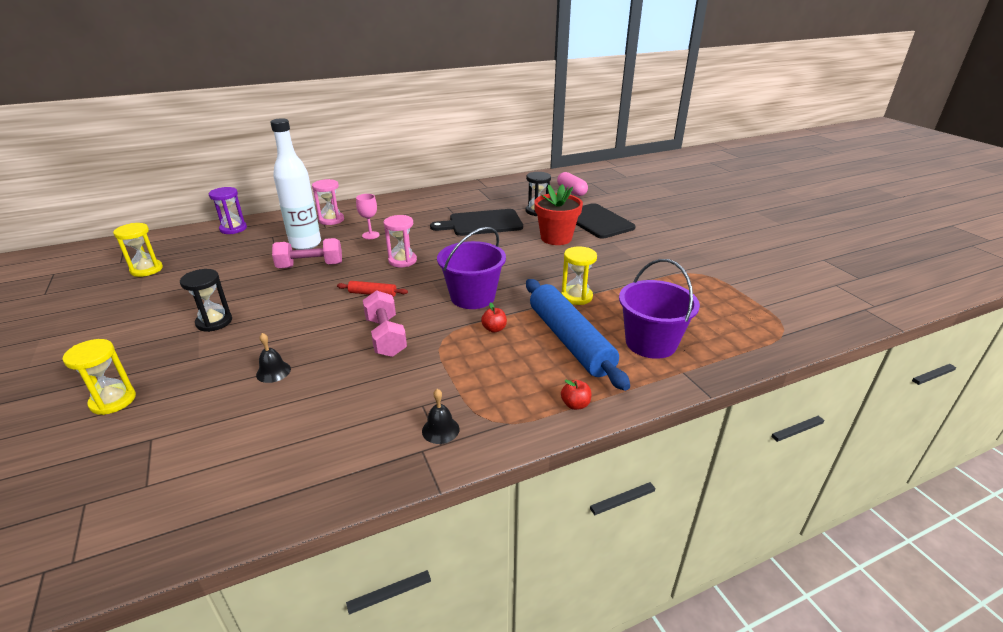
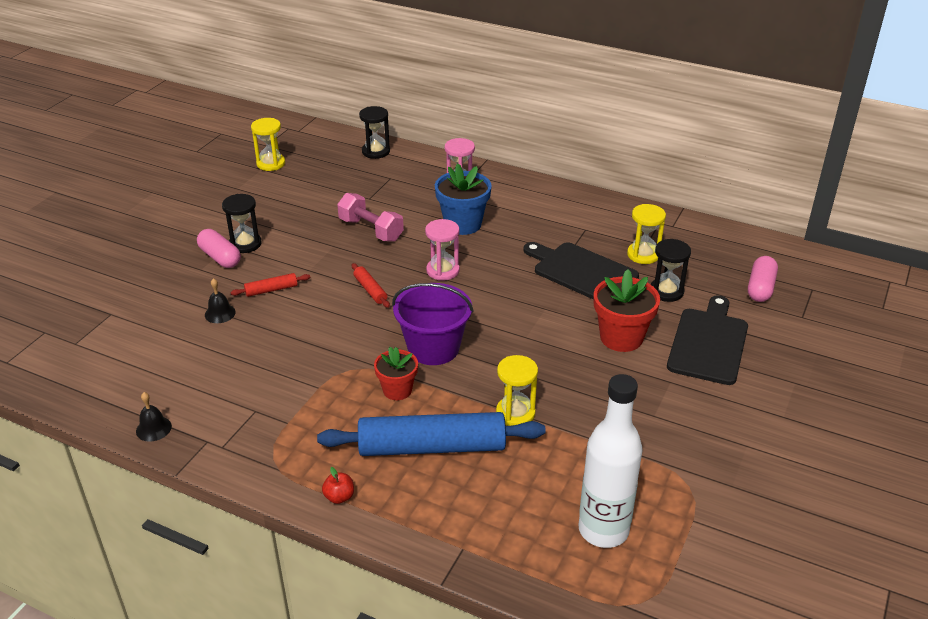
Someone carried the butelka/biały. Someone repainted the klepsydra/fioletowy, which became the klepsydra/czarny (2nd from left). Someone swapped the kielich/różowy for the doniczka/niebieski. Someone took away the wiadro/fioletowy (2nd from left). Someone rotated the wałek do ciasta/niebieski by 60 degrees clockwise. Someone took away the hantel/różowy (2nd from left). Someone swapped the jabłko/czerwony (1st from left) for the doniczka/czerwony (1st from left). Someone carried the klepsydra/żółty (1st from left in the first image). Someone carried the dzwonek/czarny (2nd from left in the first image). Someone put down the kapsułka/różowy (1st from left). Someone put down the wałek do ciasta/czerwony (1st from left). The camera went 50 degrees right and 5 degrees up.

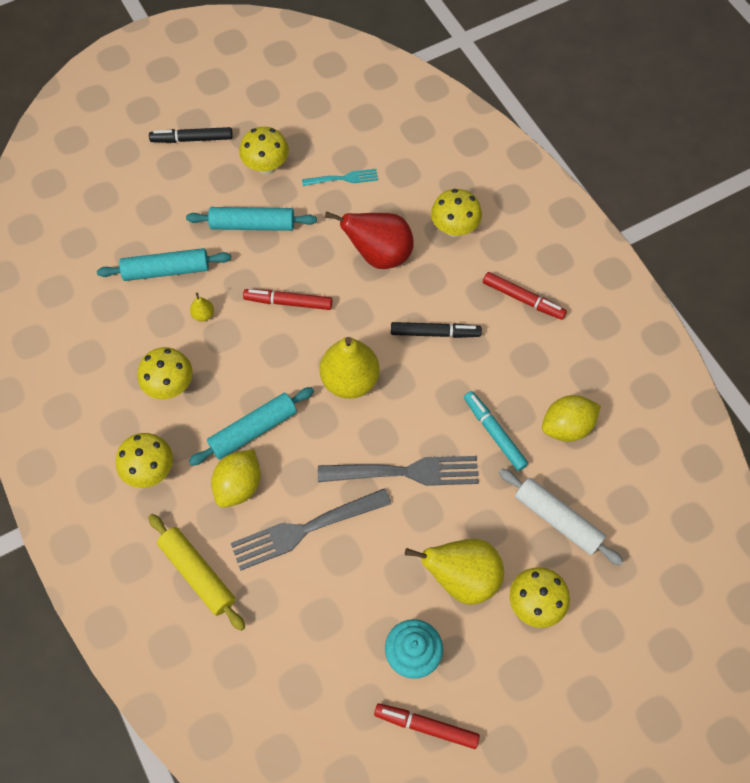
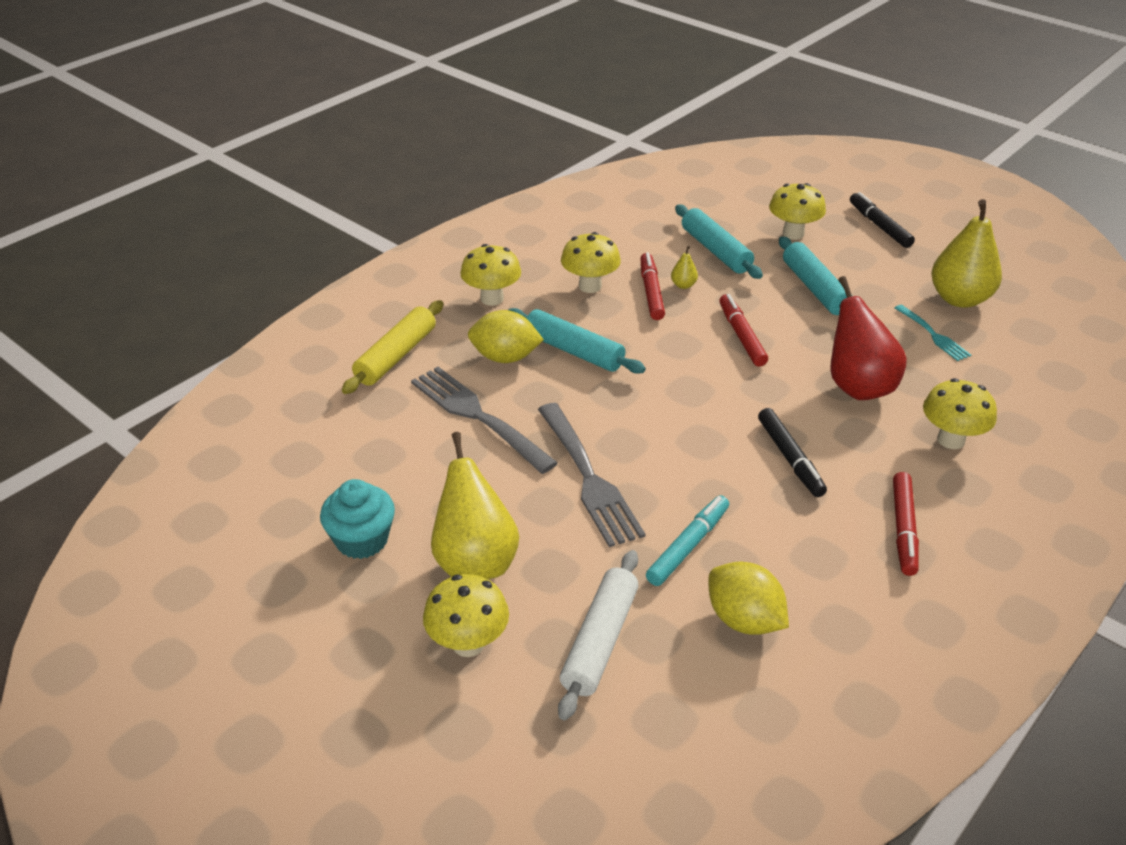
Someone carried the grzyb/żółty (3rd from left in the first image). Someone carried the gruszka/żółty (2nd from left in the first image). Someone carried the flamaster/czerwony (2nd from left in the first image). The camera went 70 degrees right and 25 degrees down.

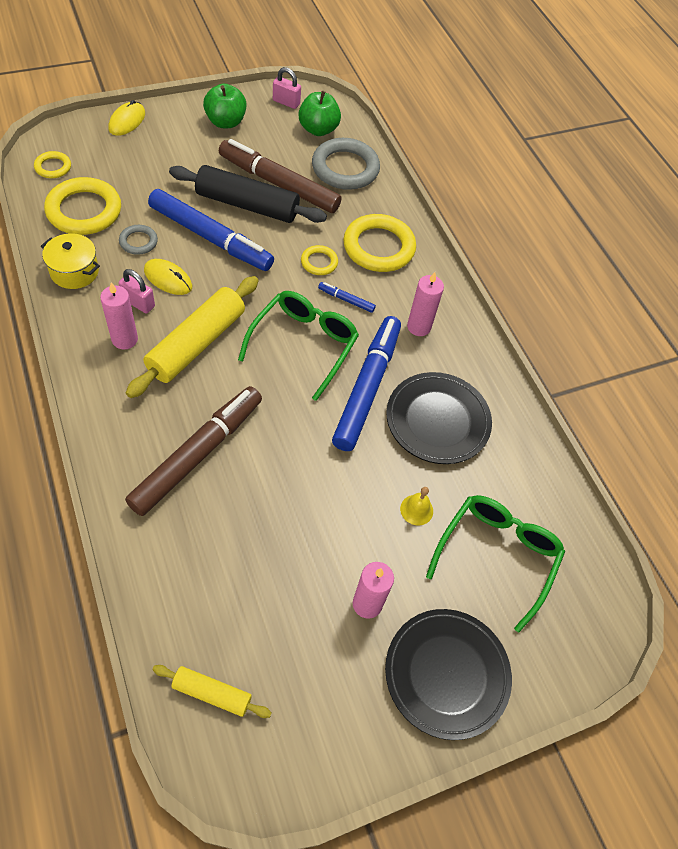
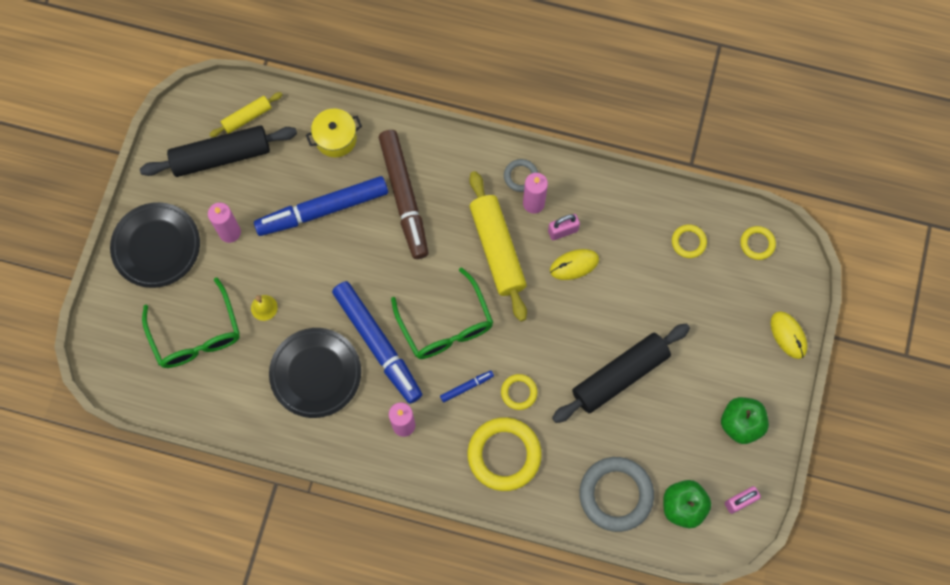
Someone took away the flamaster/brązowy (2nd from left). Someone scaled the pierścień/żółty (2nd from left in the first image) by 0.50. Someone carried the flamaster/niebieski (1st from left). Someone carried the pierścień/szary (1st from left). Someone carried the garnek/żółty. Someone put down the wałek do ciasta/czarny (1st from left). The camera went 135 degrees right and 15 degrees up.

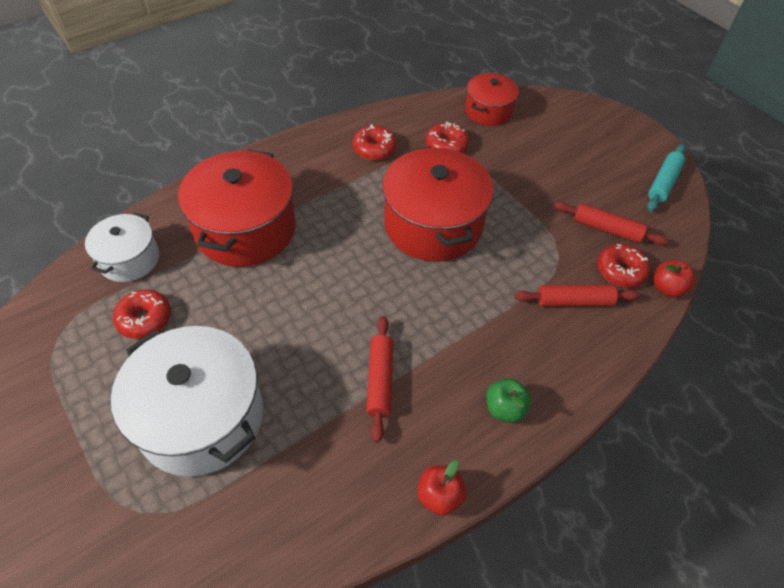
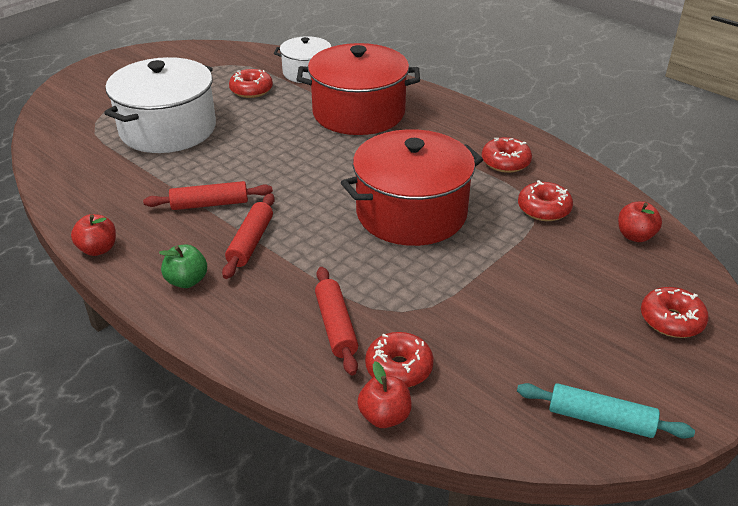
Someone swapped the garnek/czerwony (3rd from left) for the jabłko/czerwony (3rd from left). Someone carried the wałek do ciasta/czerwony (3rd from left in the first image). Someone put down the donut/czerwony (5th from left). The camera went 80 degrees right and 15 degrees down.

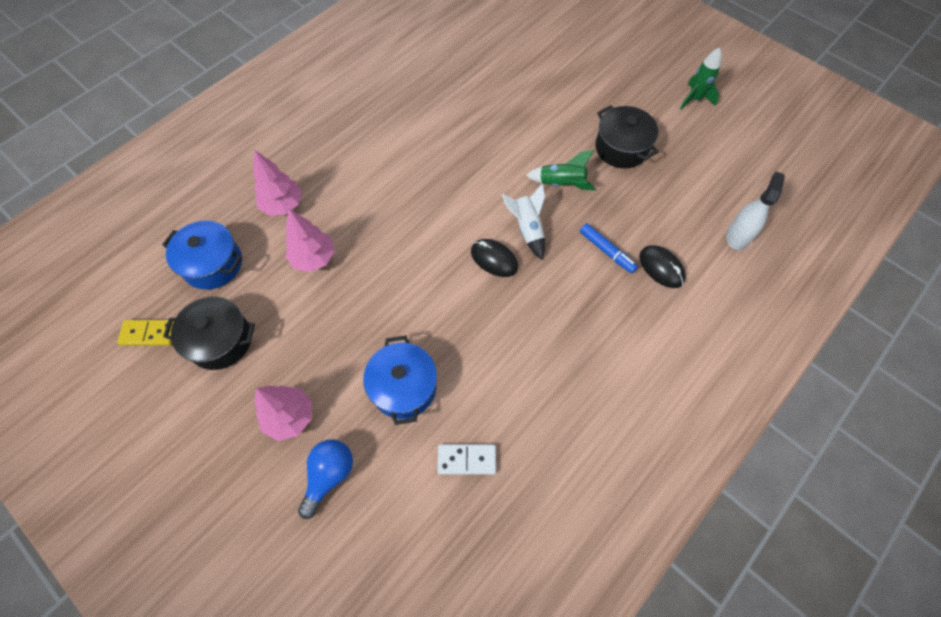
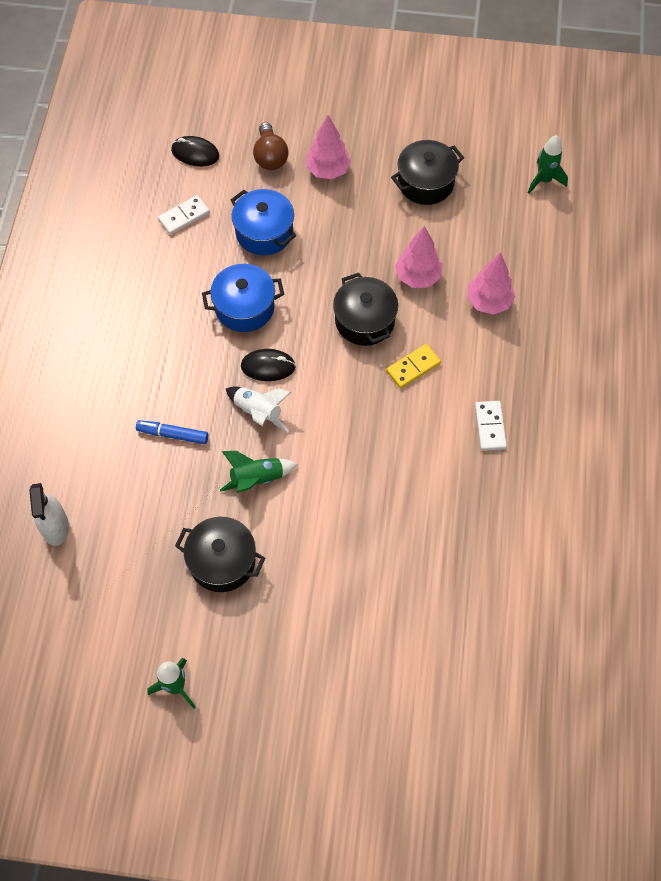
Someone carried the garnek/niebieski (1st from left). Someone carried the myszka/czarny (2nd from left in the first image). Someone carried the kostka domina/żółty. Someone repainted the żarówka/niebieski, which became the żarówka/brązowy. Someone put down the rakieta/zielony (3rd from left). Someone put down the garnek/czarny (2nd from left). Someone put down the kostka domina/biały (2nd from left). The camera went 145 degrees right and 0 degrees up.

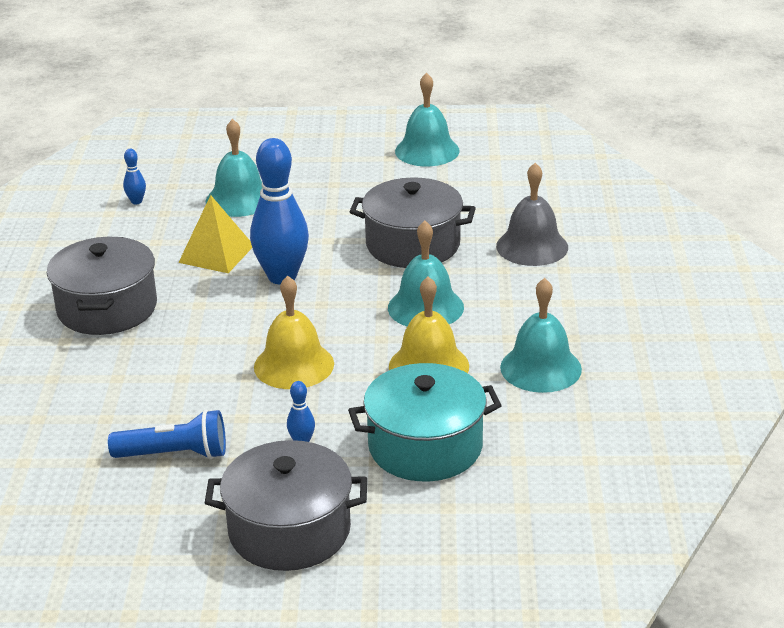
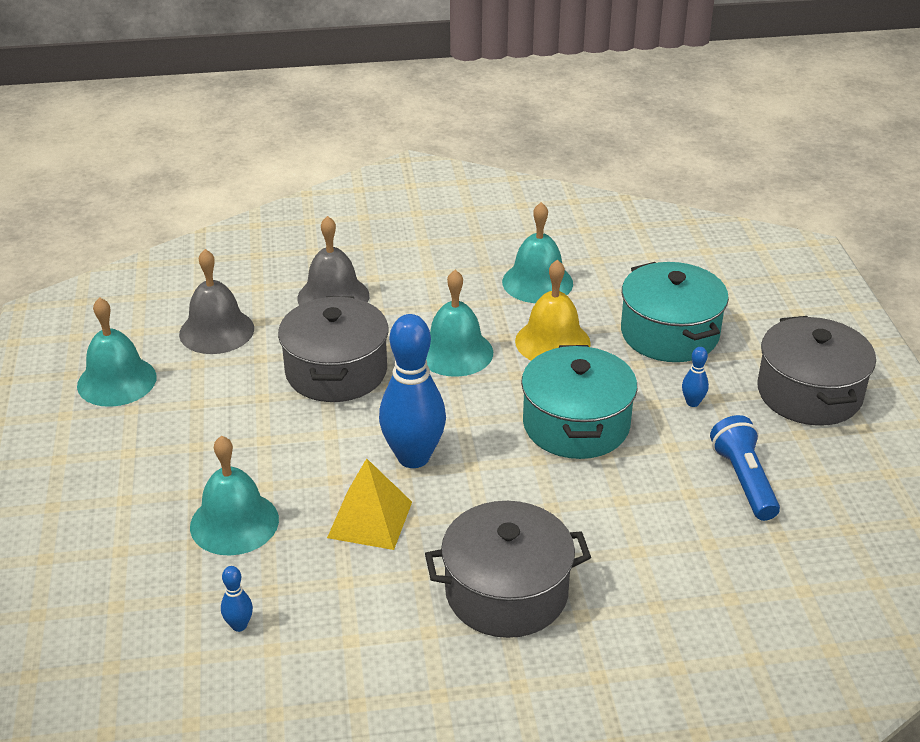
Someone swapped the dzwonek/żółty (1st from left) for the garnek/turkusowy (1st from left). Someone put down the dzwonek/szary (1st from left). The camera went 100 degrees left and 5 degrees up.

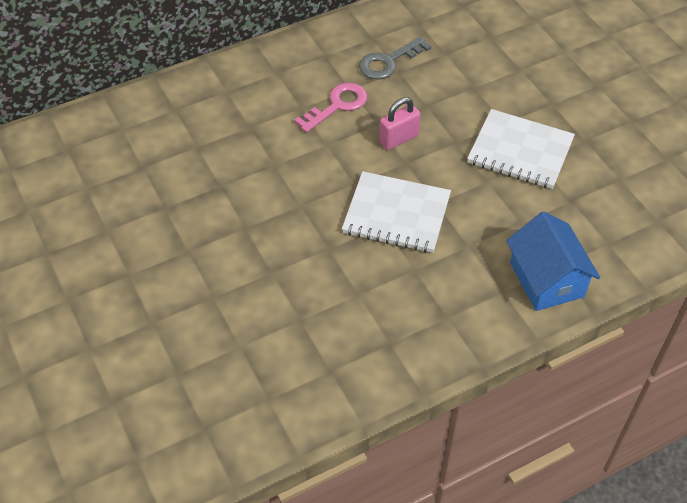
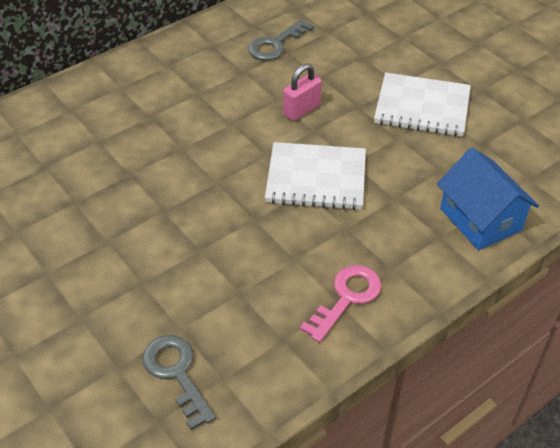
Someone carried the klucz/różowy. Someone put down the klucz/szary (1st from left). The camera went 10 degrees left and 5 degrees down.

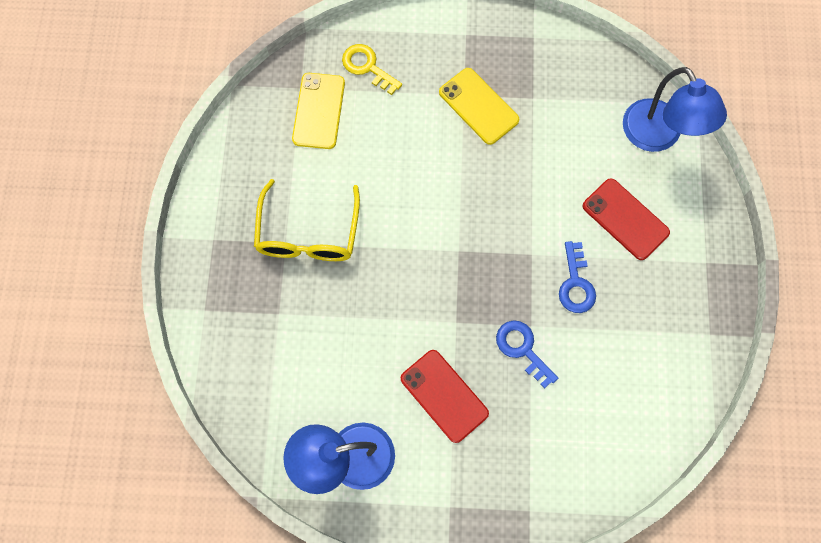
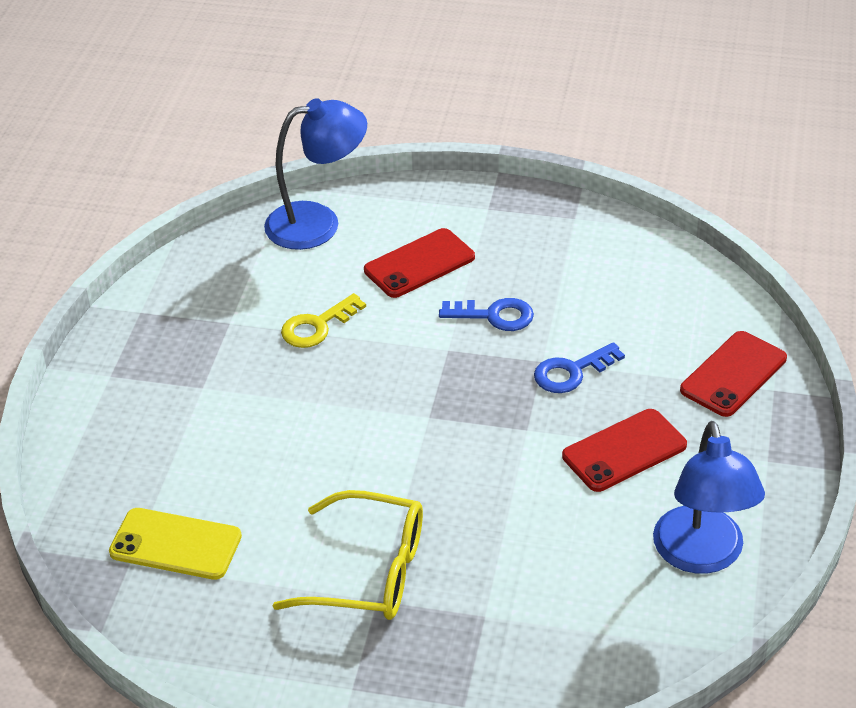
Someone carried the klucz/żółty. Someone took away the telefon/żółty (2nd from left). Someone put down the telefon/czerwony (3rd from left). The camera went 80 degrees left and 30 degrees down.

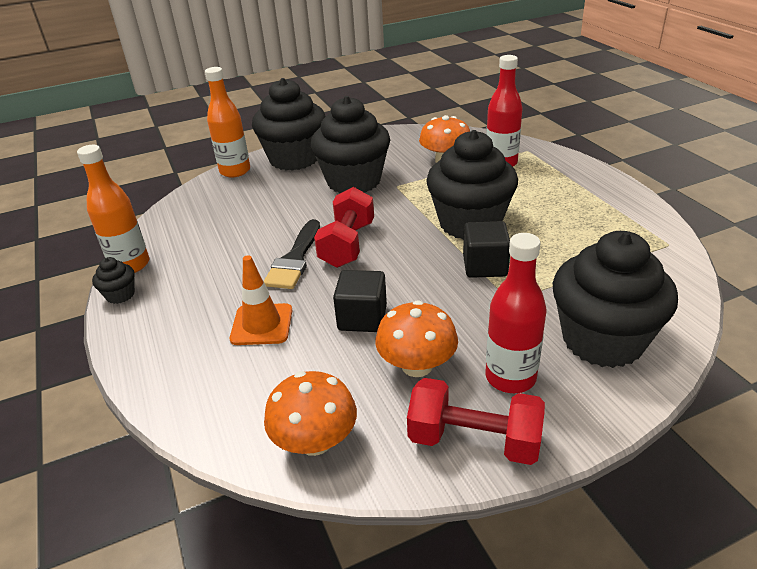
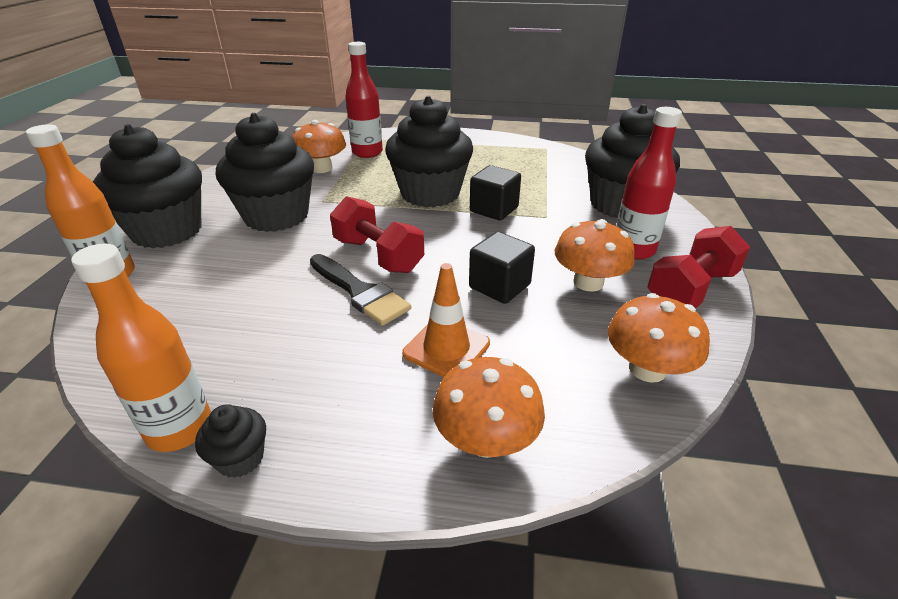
Someone put down the grzyb/pomarańczowy (2nd from left). The camera went 60 degrees left and 0 degrees up.

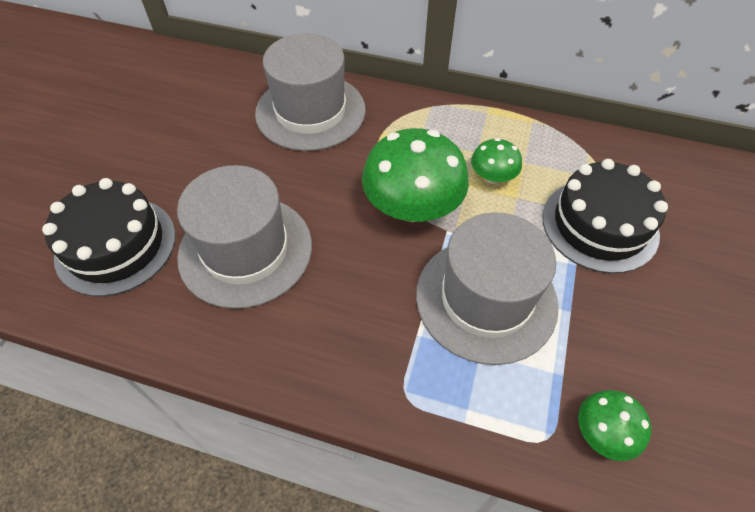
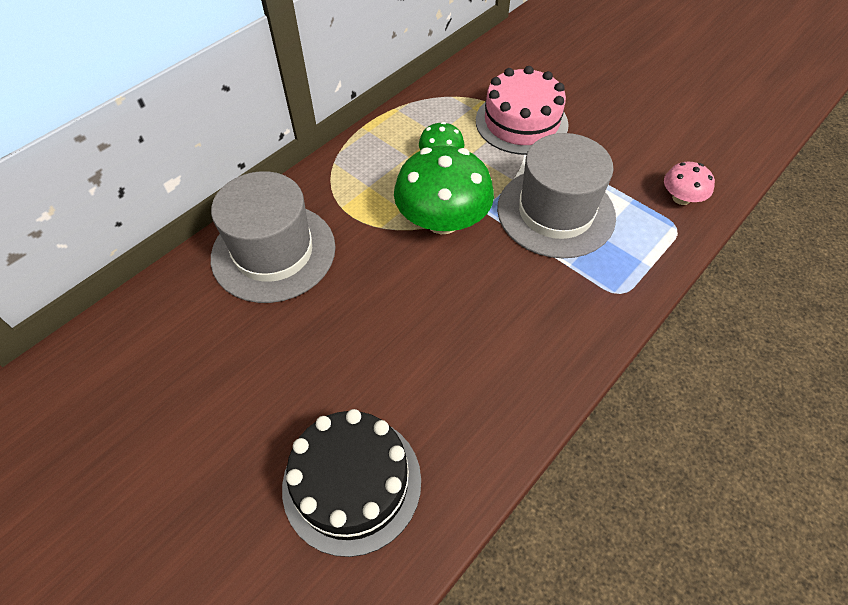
Someone repainted the tort/czarny (2nd from left), which became the tort/różowy. Someone took away the kapelusz/szary (1st from left). Someone repainted the grzyb/zielony (3rd from left), which became the grzyb/różowy. The camera went 65 degrees left and 0 degrees up.

